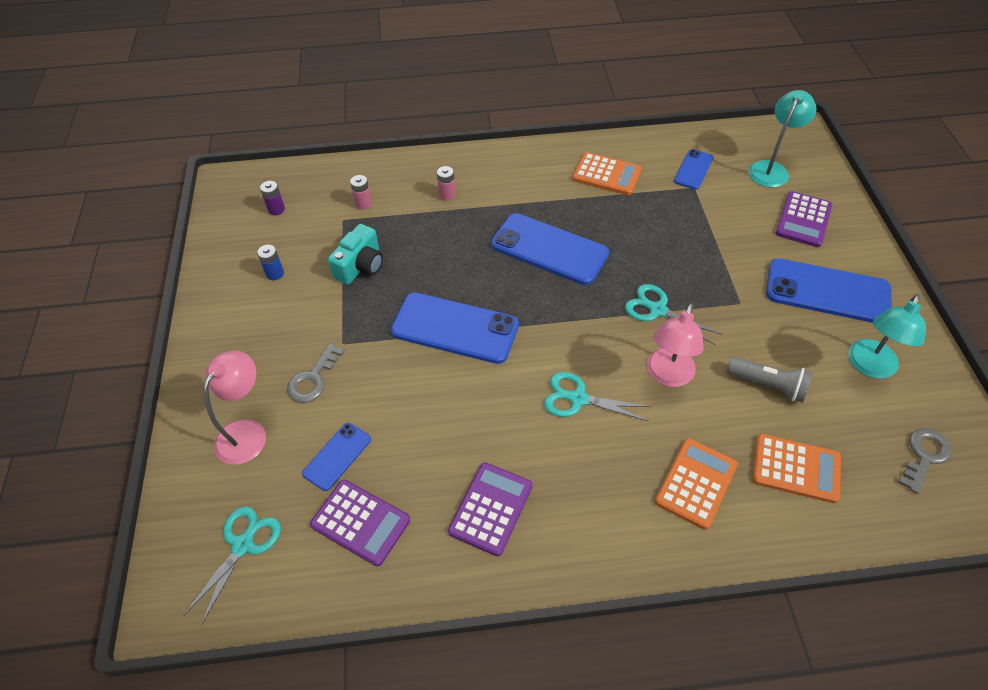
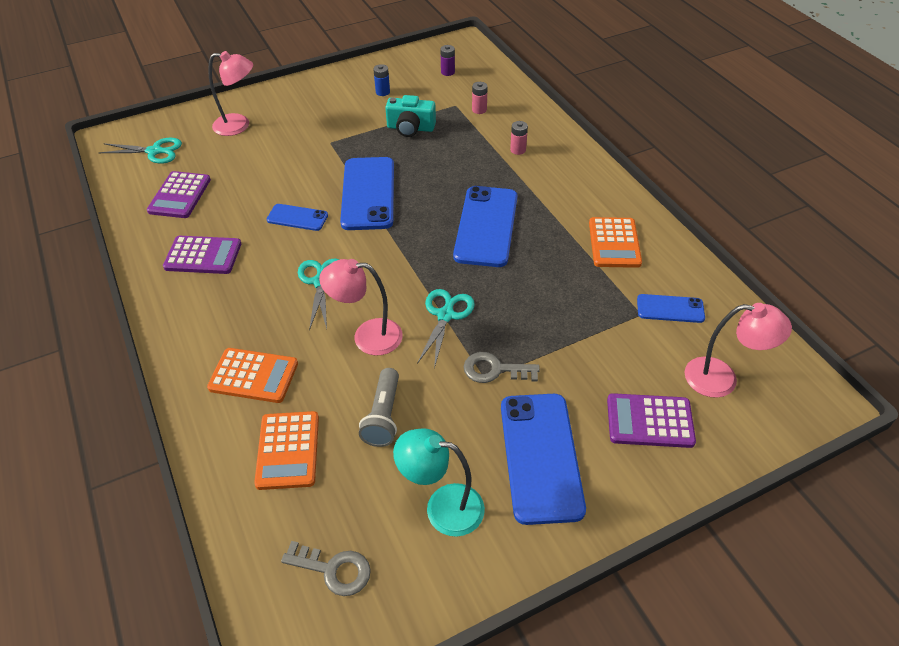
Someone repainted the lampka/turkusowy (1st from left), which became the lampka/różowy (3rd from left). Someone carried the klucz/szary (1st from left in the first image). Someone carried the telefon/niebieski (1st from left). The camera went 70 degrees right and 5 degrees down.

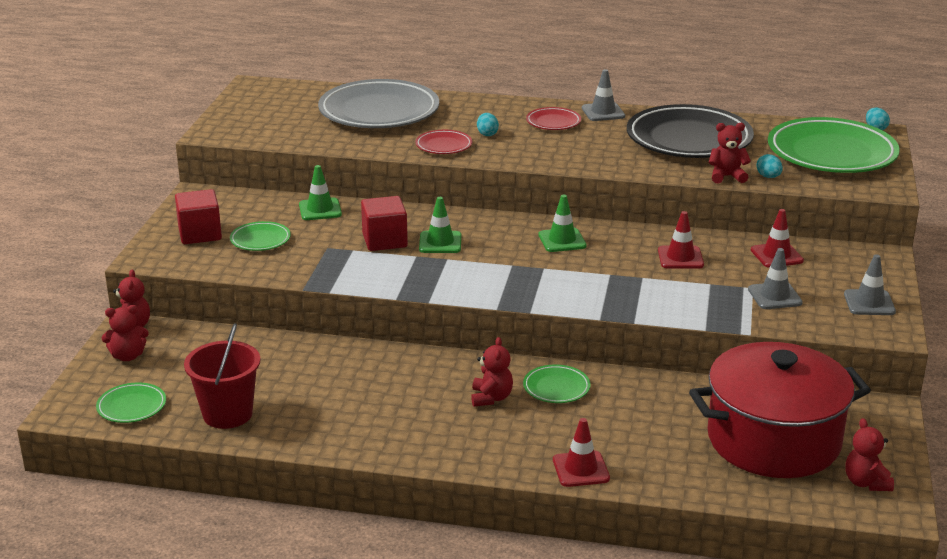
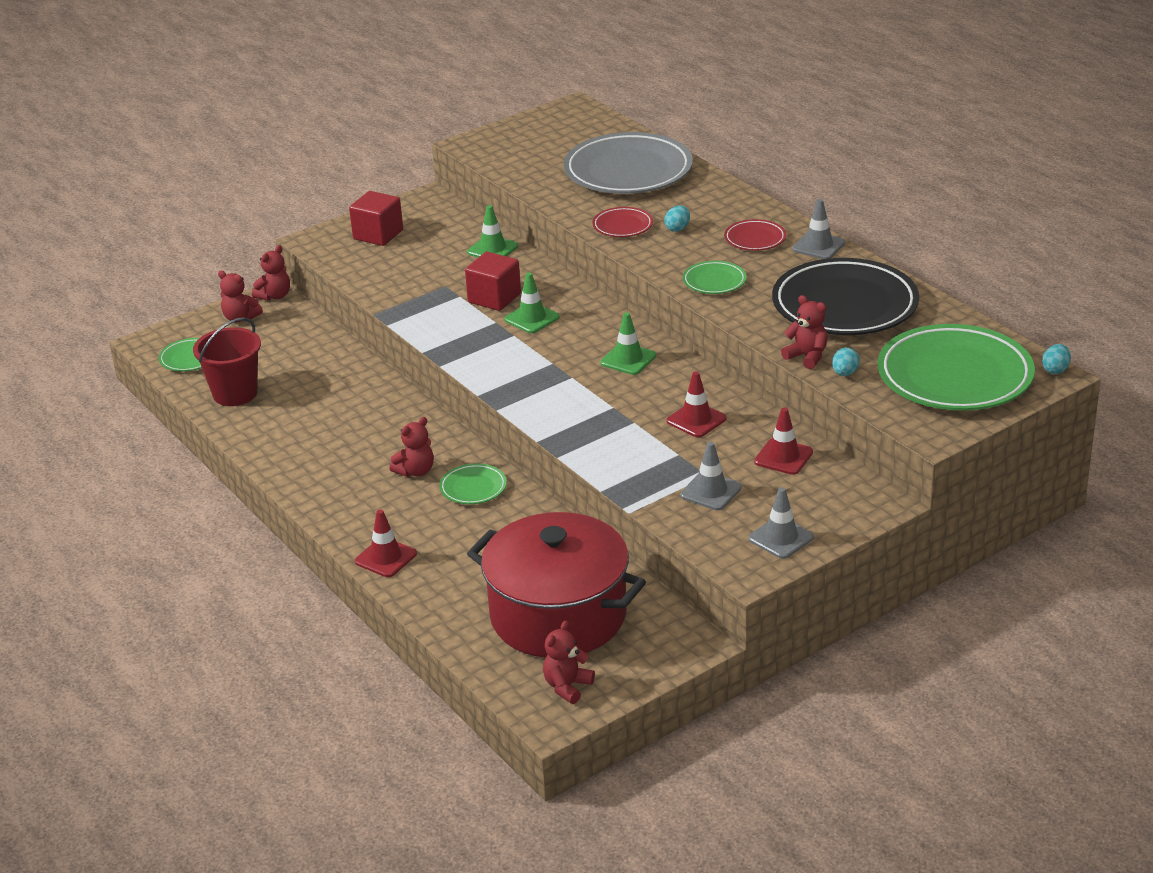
Someone carried the talerz/zielony (2nd from left in the first image). The camera went 45 degrees right and 5 degrees up.

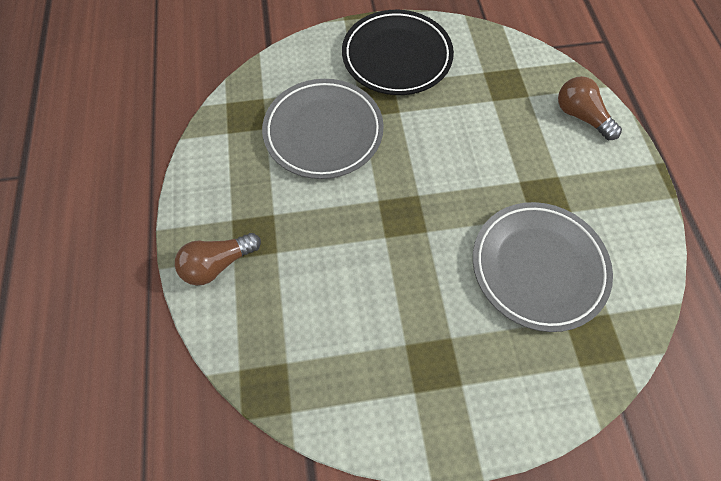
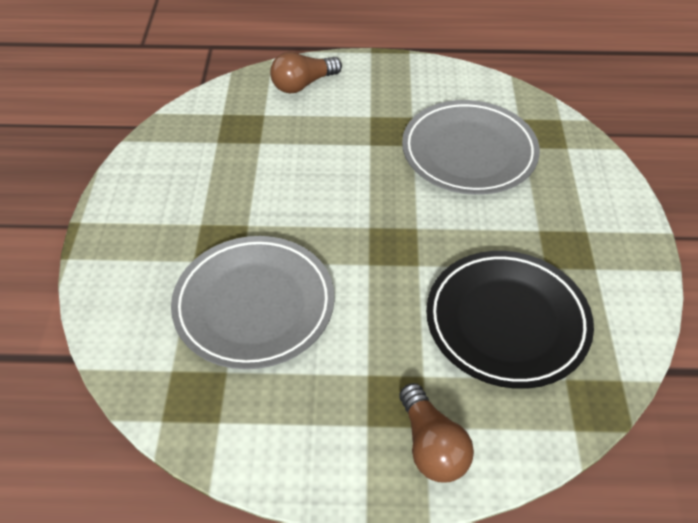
Someone carried the talerz/czarny. The camera went 80 degrees left and 15 degrees down.

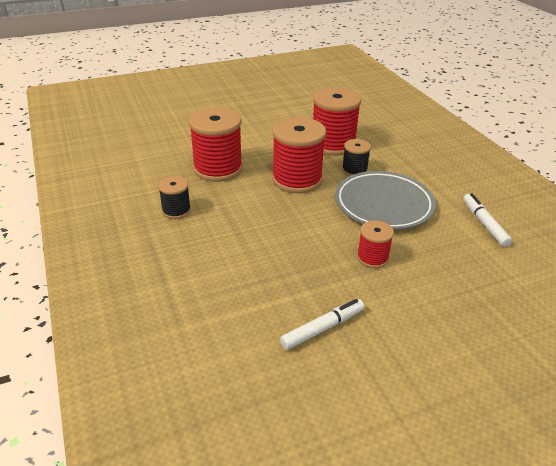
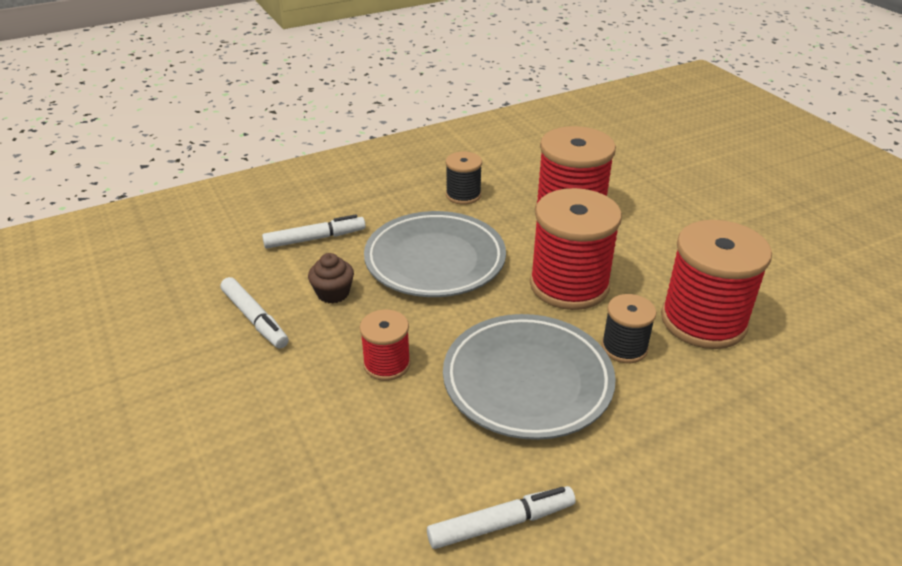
Someone put down the talerz/szary (1st from left). Someone put down the flamaster/biały (2nd from left). Someone put down the muffinka/brązowy. The camera went 85 degrees right and 0 degrees up.

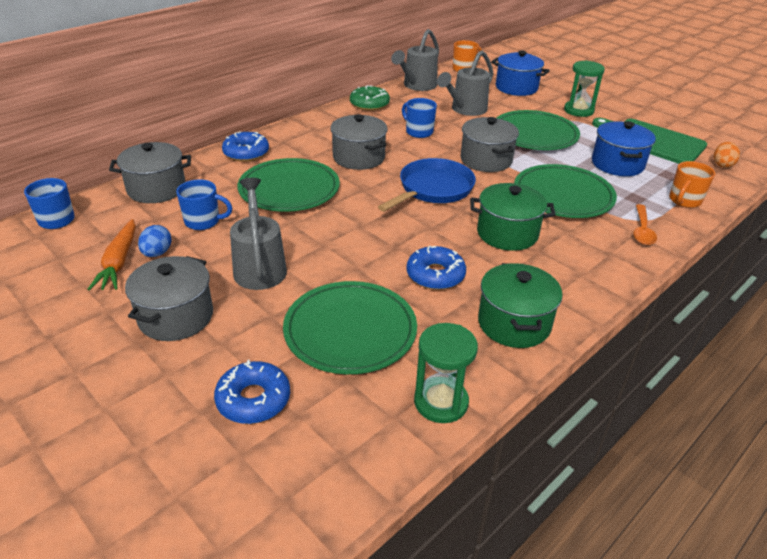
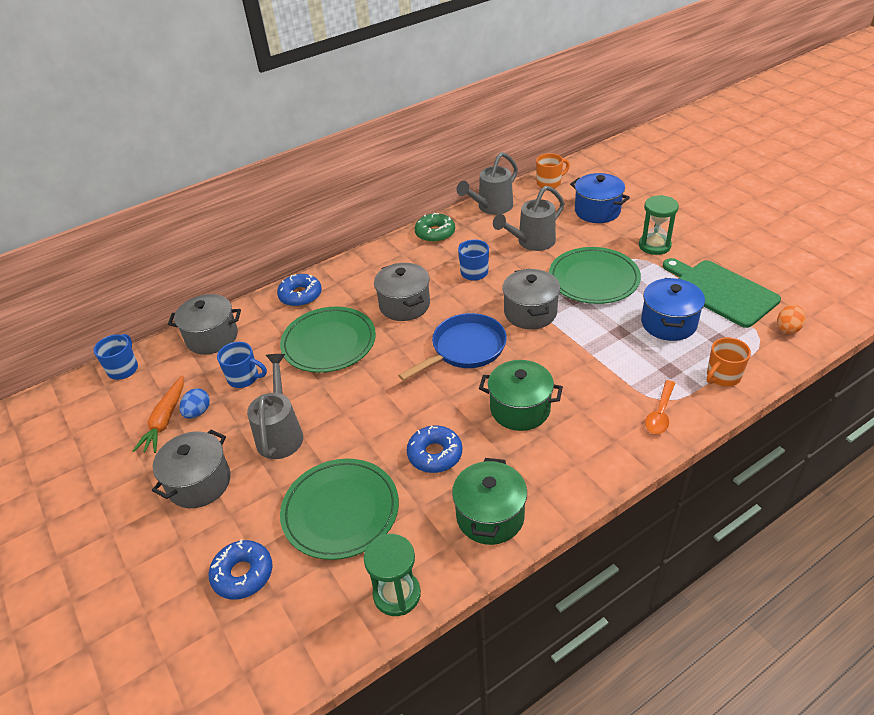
Someone took away the talerz/zielony (4th from left). The camera went 15 degrees right and 5 degrees up.

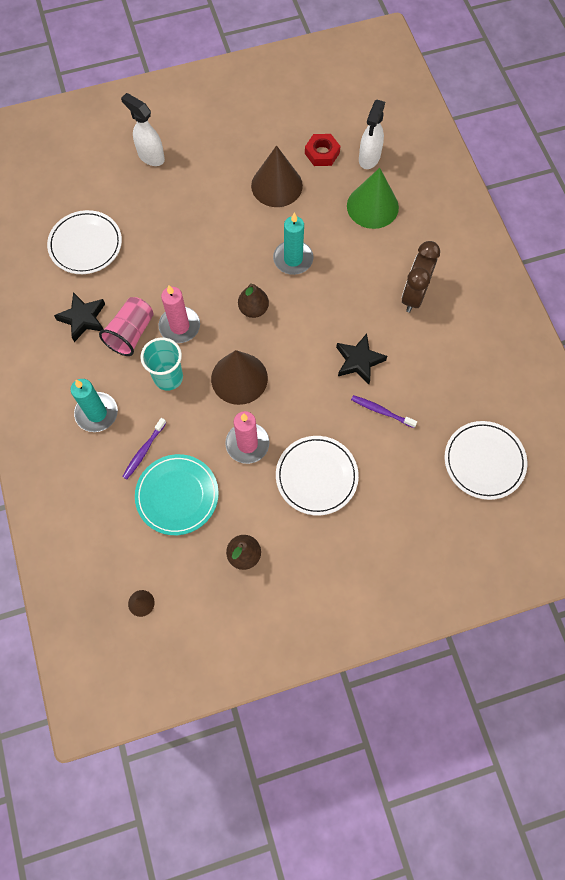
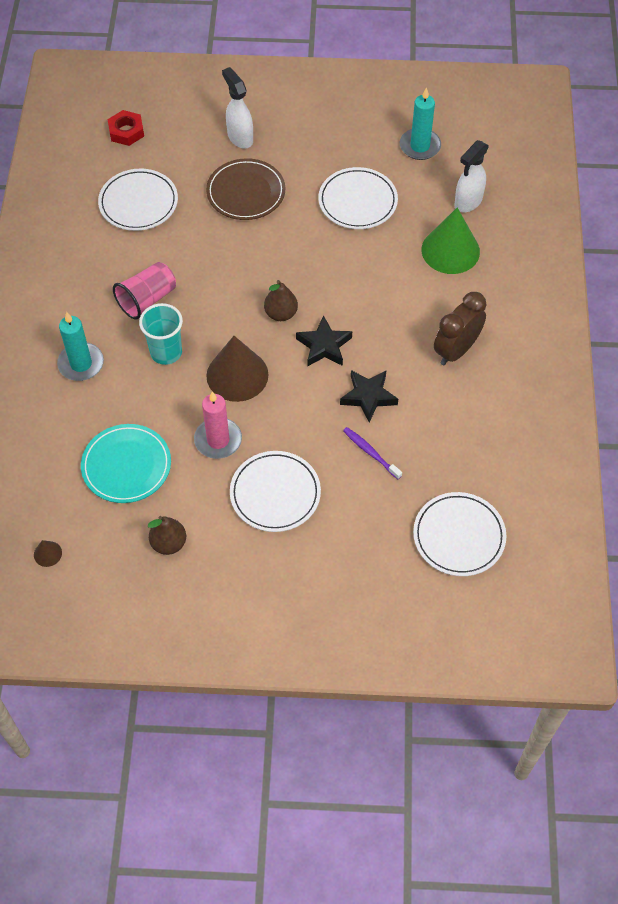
Someone carried the nakrętka/czerwony. Someone swapped the stożek/brązowy (3rd from left) for the talerz/biały (3rd from left). Someone carried the świeca/turkusowy (2nd from left). Someone took away the świeca/różowy (1st from left). Someone carried the gwiazda/czarny (1st from left). Someone took away the szczoteczka do zębów/fioletowy (1st from left). Someone put down the talerz/brązowy. The camera went 20 degrees right and 10 degrees down.

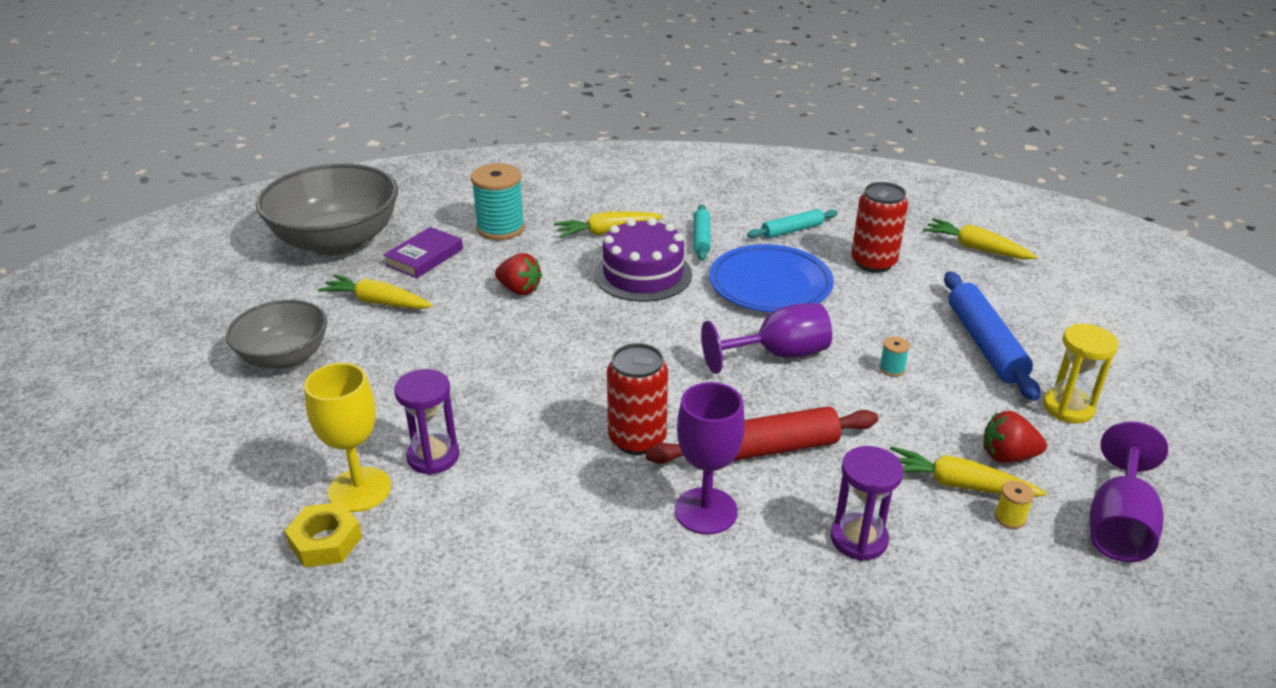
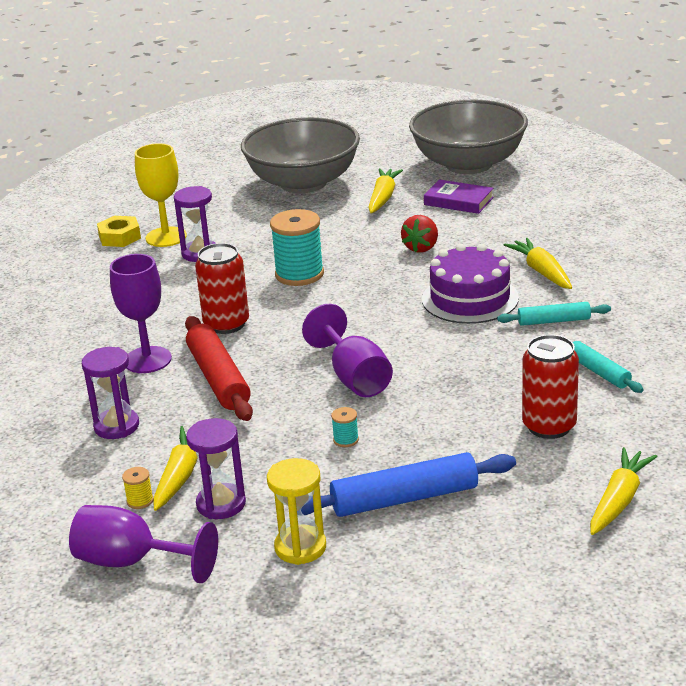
Someone carried the szpulka/turkusowy (1st from left). Someone took away the talerz/niebieski. Someone scaled the miska/szary (1st from left) by 1.66. Someone swapped the truskawka/czerwony (2nd from left) for the klepsydra/fioletowy (3rd from left). The camera went 85 degrees right and 5 degrees down.

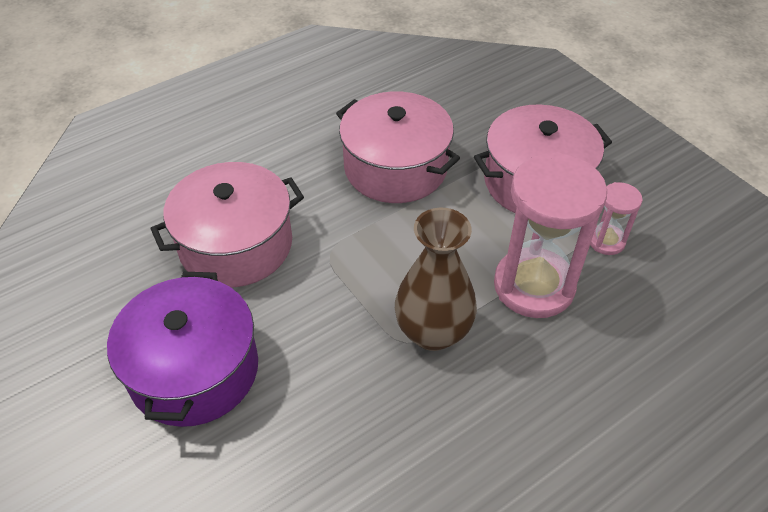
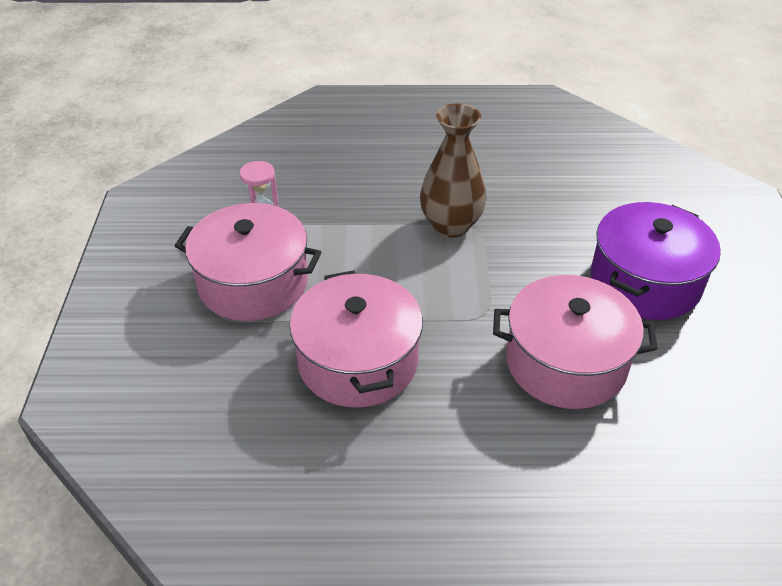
Someone took away the klepsydra/różowy (1st from left). The camera went 145 degrees left and 5 degrees down.

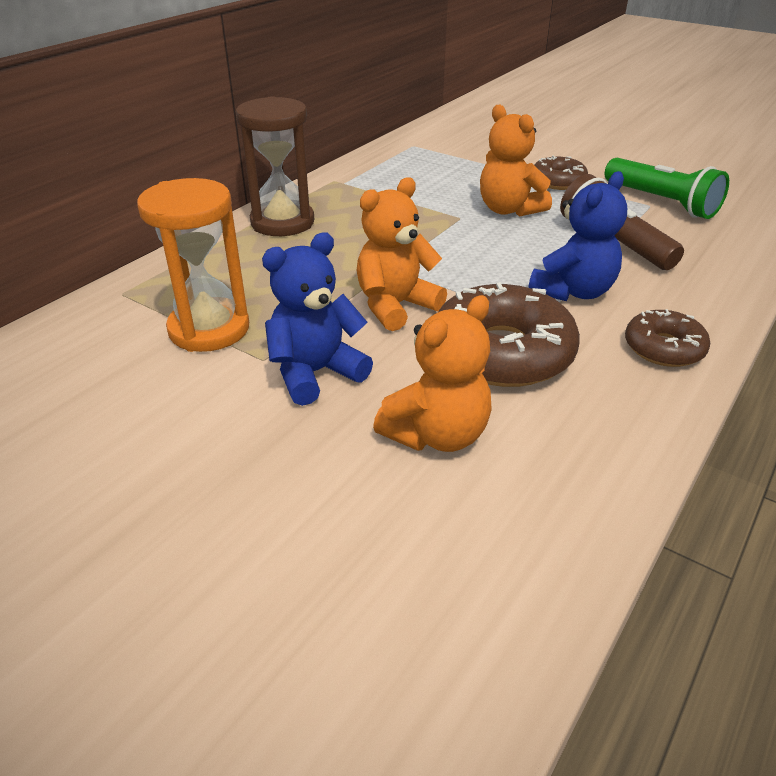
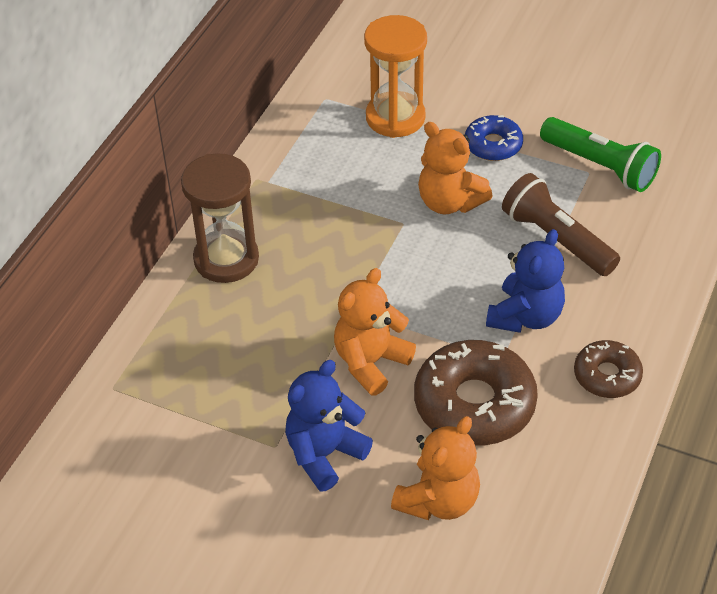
Someone repainted the donut/brązowy (2nd from left), which became the donut/niebieski. Someone carried the klepsydra/pomarańczowy. The camera went 10 degrees left and 10 degrees up.

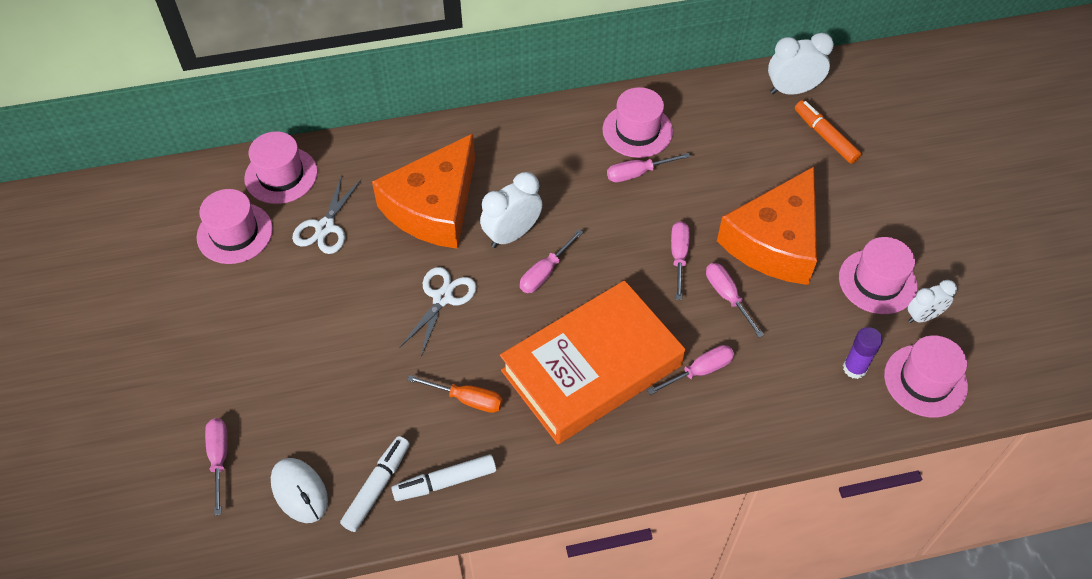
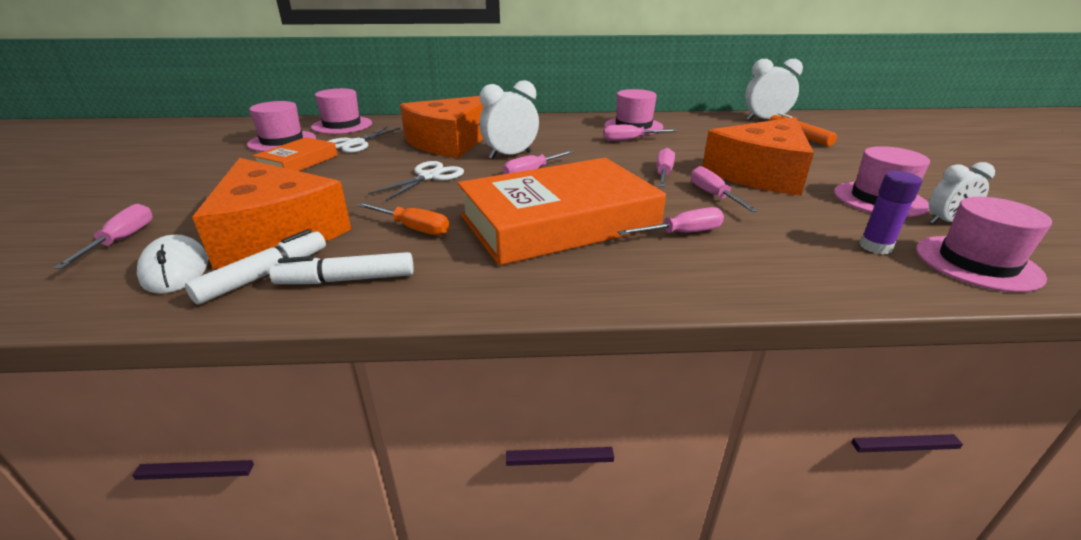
Someone put down the książka/pomarańczowy (1st from left). Someone put down the ser/pomarańczowy (1st from left). The camera went 10 degrees right and 25 degrees down.

